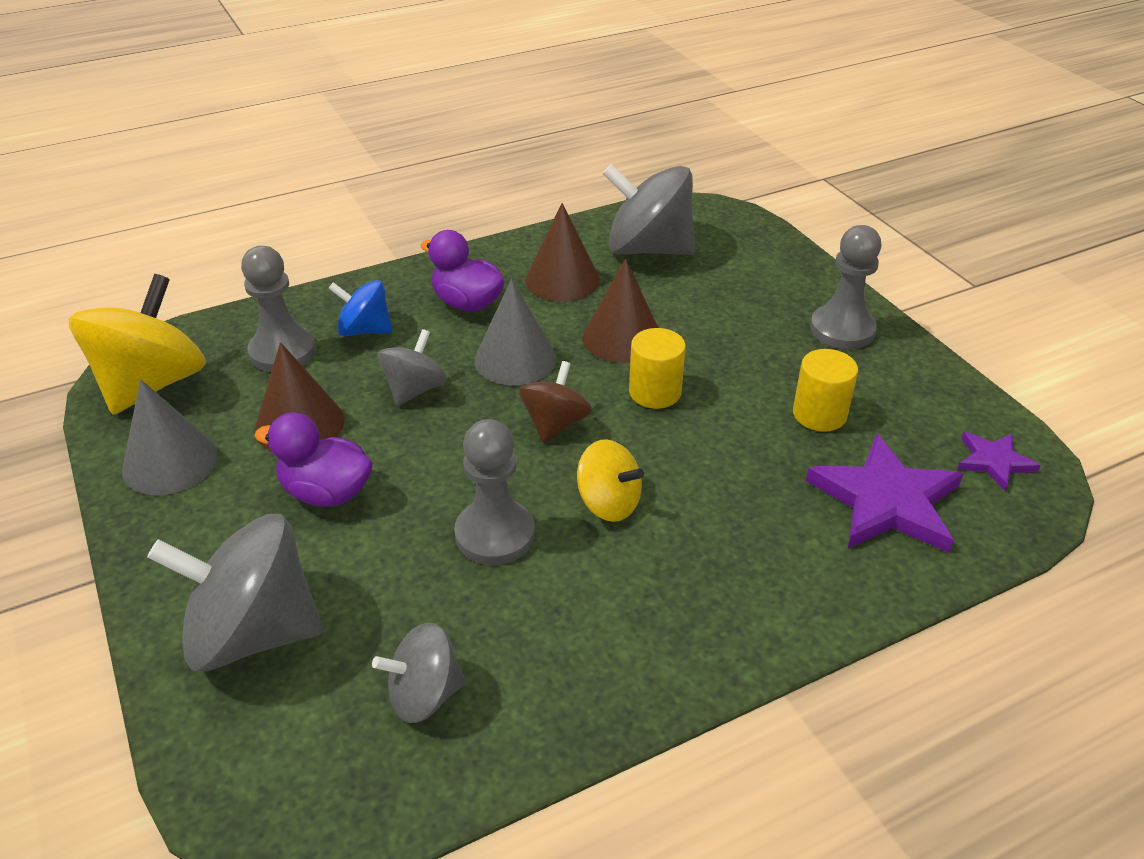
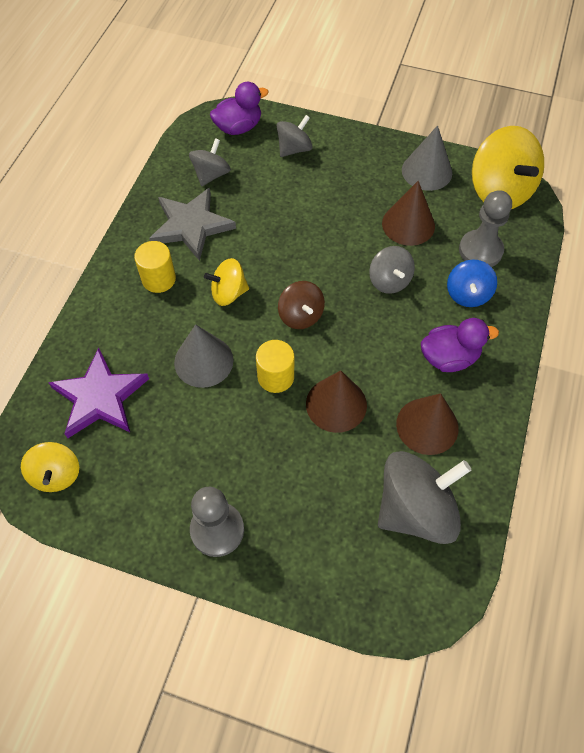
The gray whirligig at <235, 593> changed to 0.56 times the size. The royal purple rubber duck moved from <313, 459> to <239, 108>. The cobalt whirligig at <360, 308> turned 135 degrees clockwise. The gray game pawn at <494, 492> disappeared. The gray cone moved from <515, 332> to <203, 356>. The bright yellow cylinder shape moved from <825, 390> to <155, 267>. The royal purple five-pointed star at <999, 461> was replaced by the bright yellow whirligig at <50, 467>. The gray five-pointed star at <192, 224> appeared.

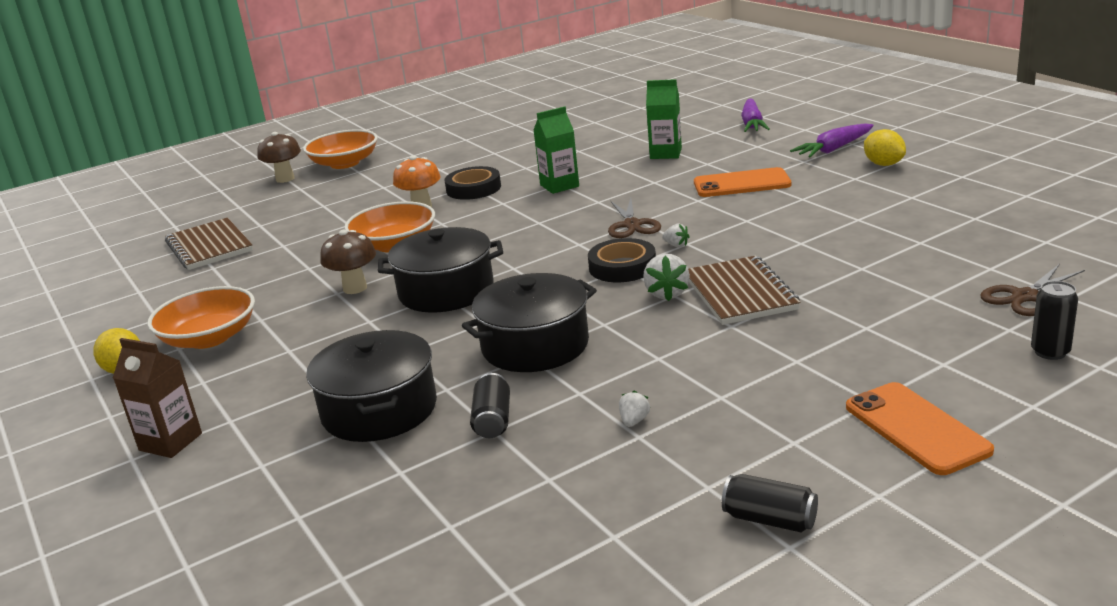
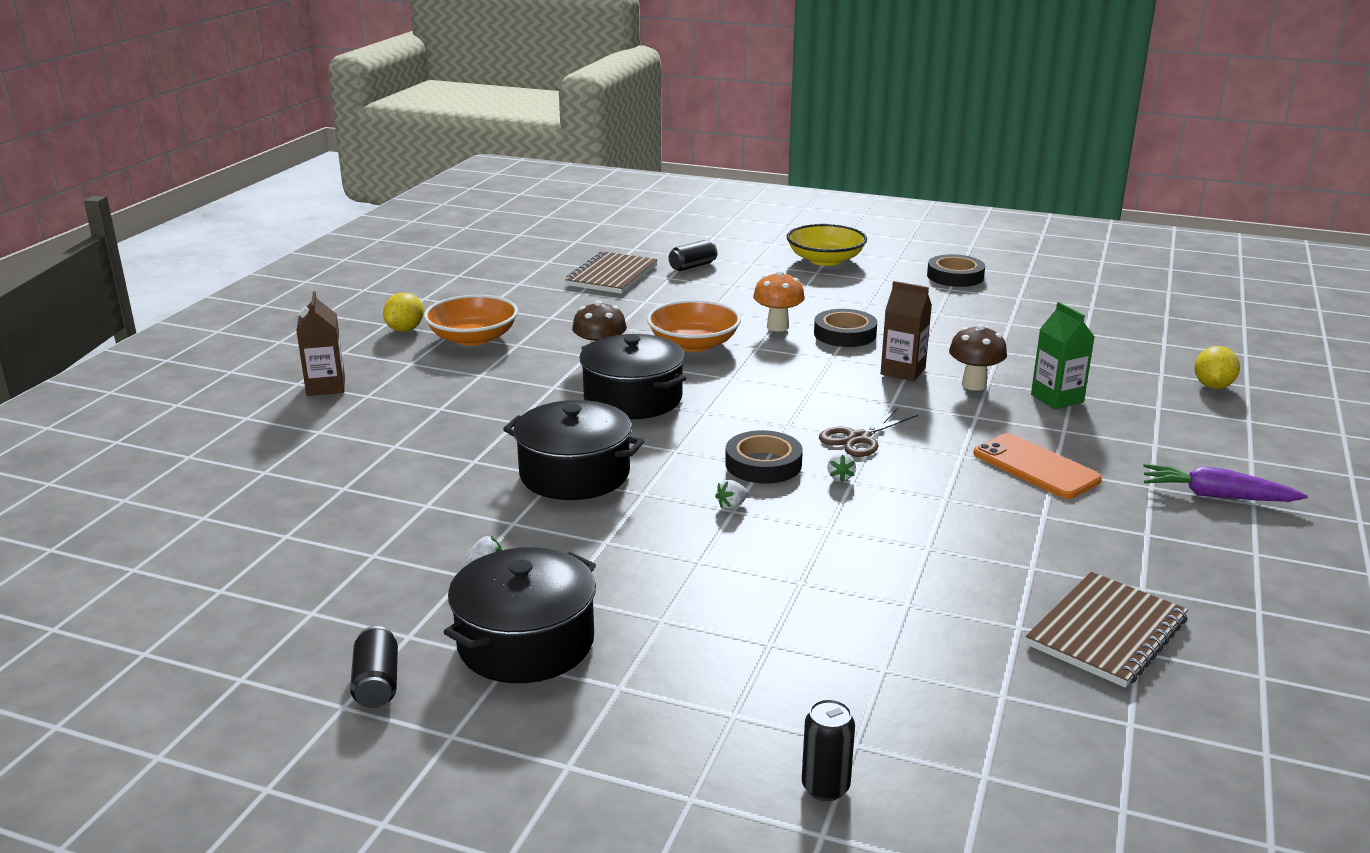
The russet mushroom moved from <279, 157> to <978, 357>. The orange deep dish at <340, 149> became the bright yellow deep dish at <826, 245>. The ebony pot moved from <371, 386> to <520, 615>. The ebony tin moved from <490, 405> to <693, 255>. The emerald juice carton at <556, 150> became the russet juice carton at <906, 331>. The white toy strawberry at <666, 277> changed to 0.57 times the size. The russet notebook moved from <744, 290> to <1107, 630>. The royal purple root vegetable at <755, 115> disappeared. The orange smartphone at <920, 428> disappeared. The bright yellow toy lemon moved from <885, 147> to <1217, 367>. The russet shears at <1033, 290> disappeared. The ebony tape at <956, 270> appeared.

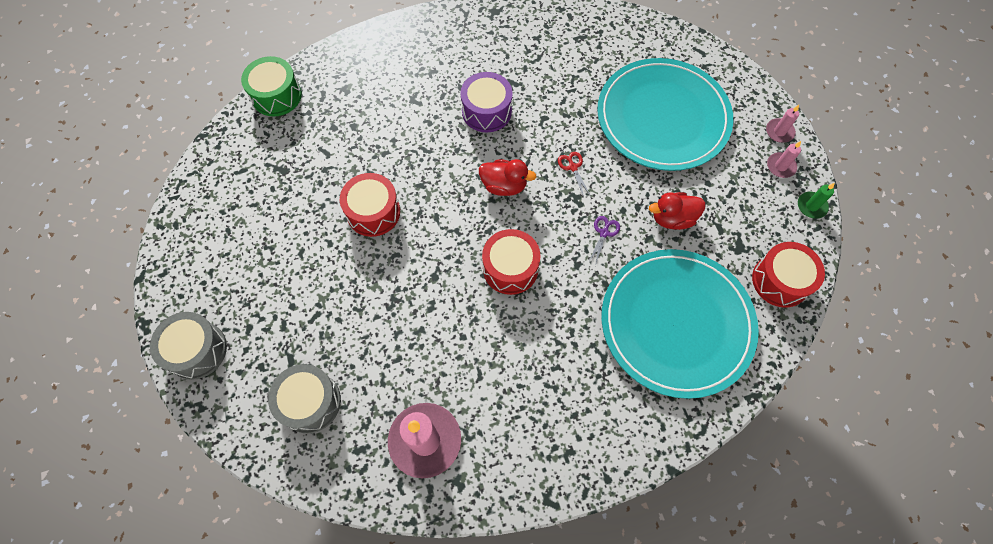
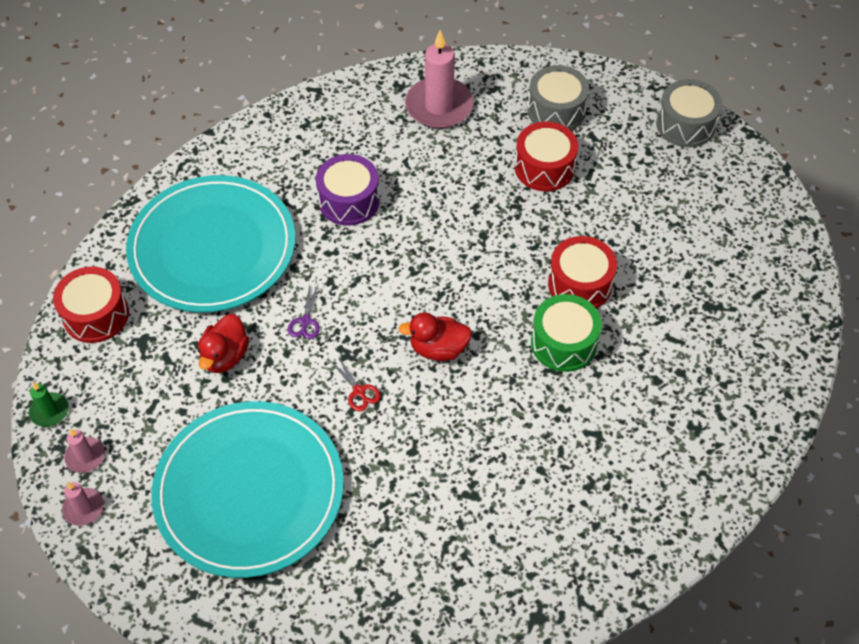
The emerald toy drum moved from <271, 86> to <566, 333>. The royal purple toy drum moved from <486, 102> to <348, 189>. The red toy drum moved from <511, 262> to <546, 156>. The red rubber duck at <677, 211> turned 135 degrees clockwise.

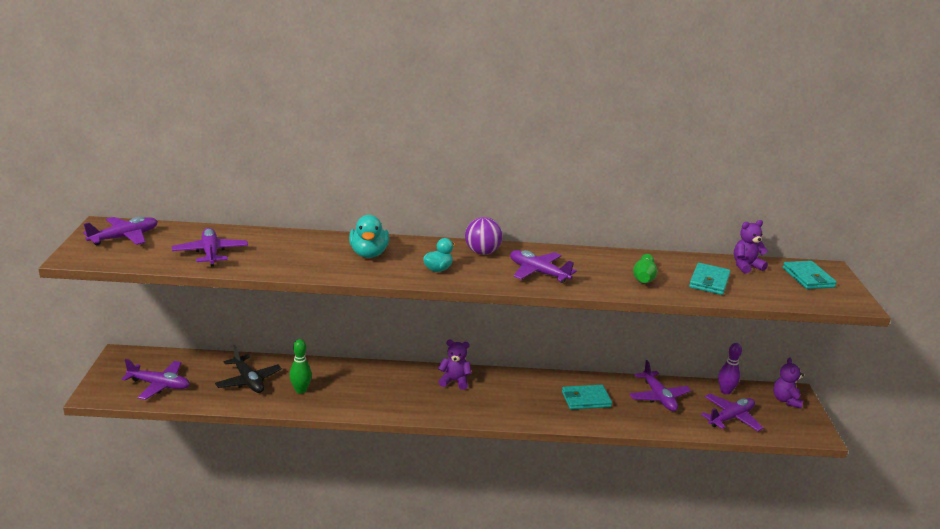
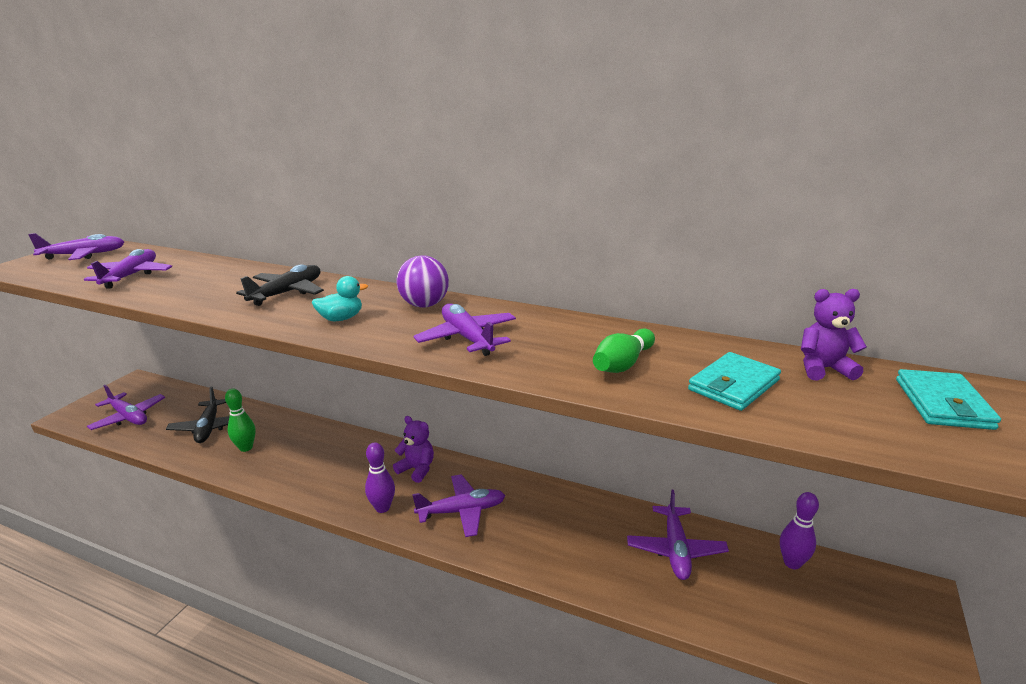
The teal rubber duck at <369, 236> was replaced by the ebony aeroplane at <280, 285>. The teal billfold at <587, 397> disappeared. The royal purple aeroplane moved from <732, 412> to <459, 505>. The royal purple stuffed bear at <788, 383> disappeared. The royal purple bowling pin at <380, 477> appeared.

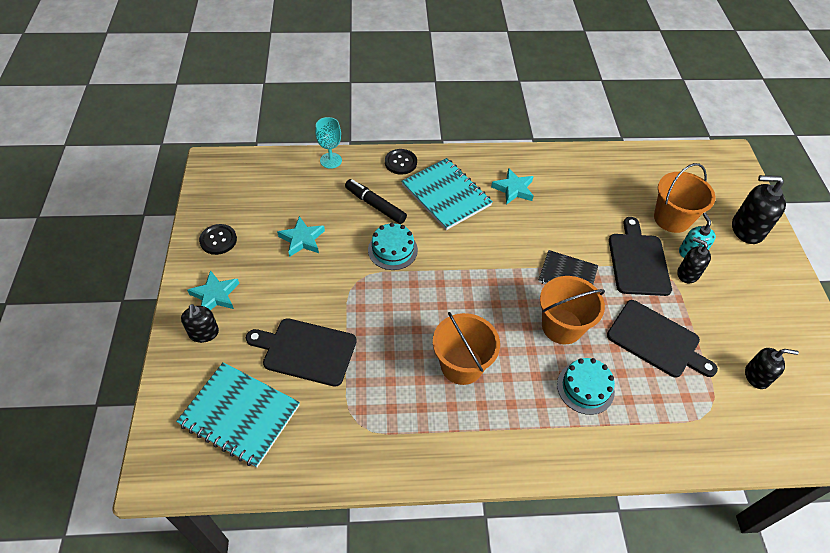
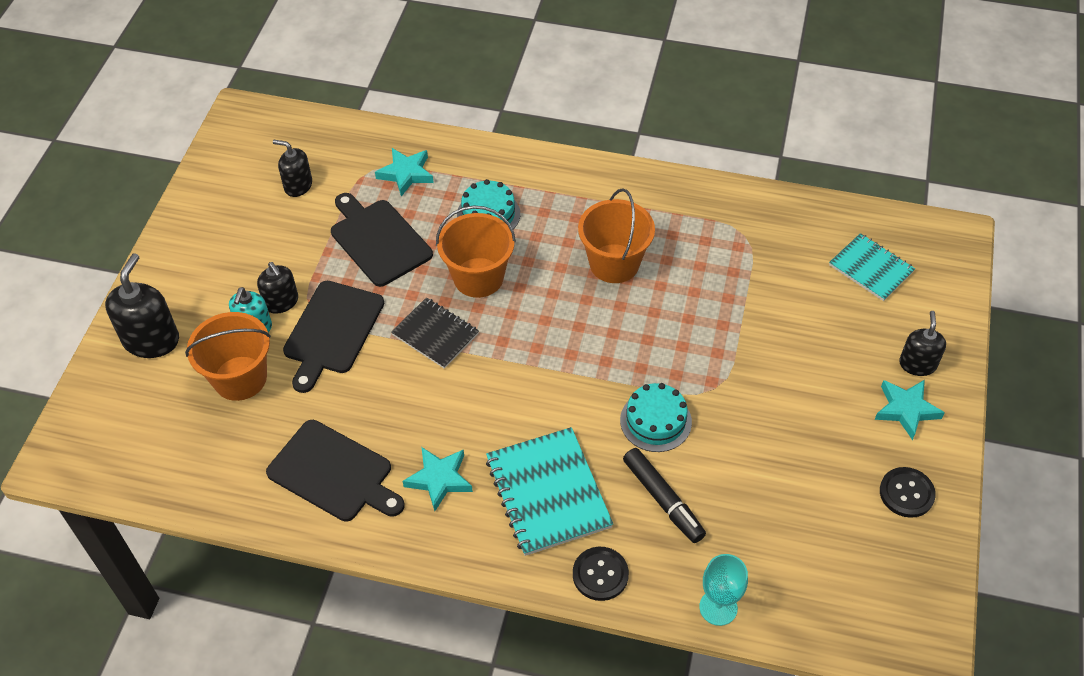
The teal notebook at <238, 415> changed to 0.64 times the size. The ebony chopping board moved from <301, 352> to <335, 470>. The teal five-pointed star moved from <301, 236> to <404, 172>. The ebony pump bottle at <759, 209> turned 105 degrees counterclockwise.

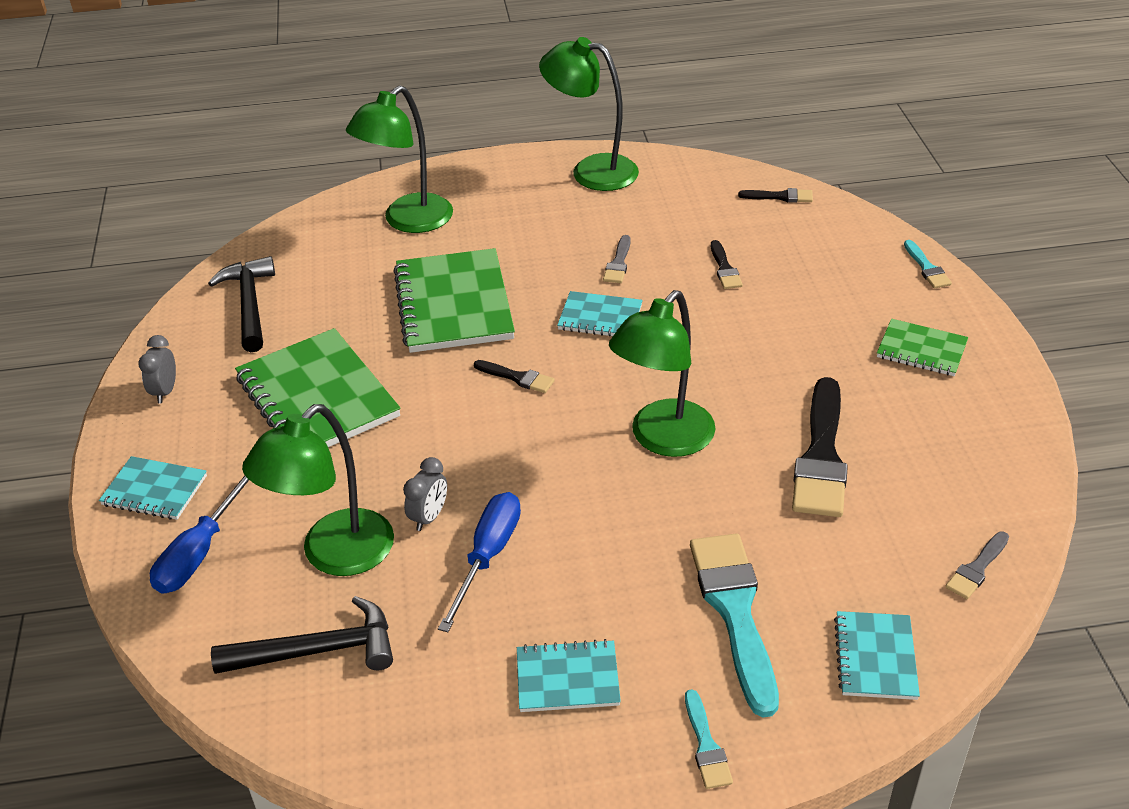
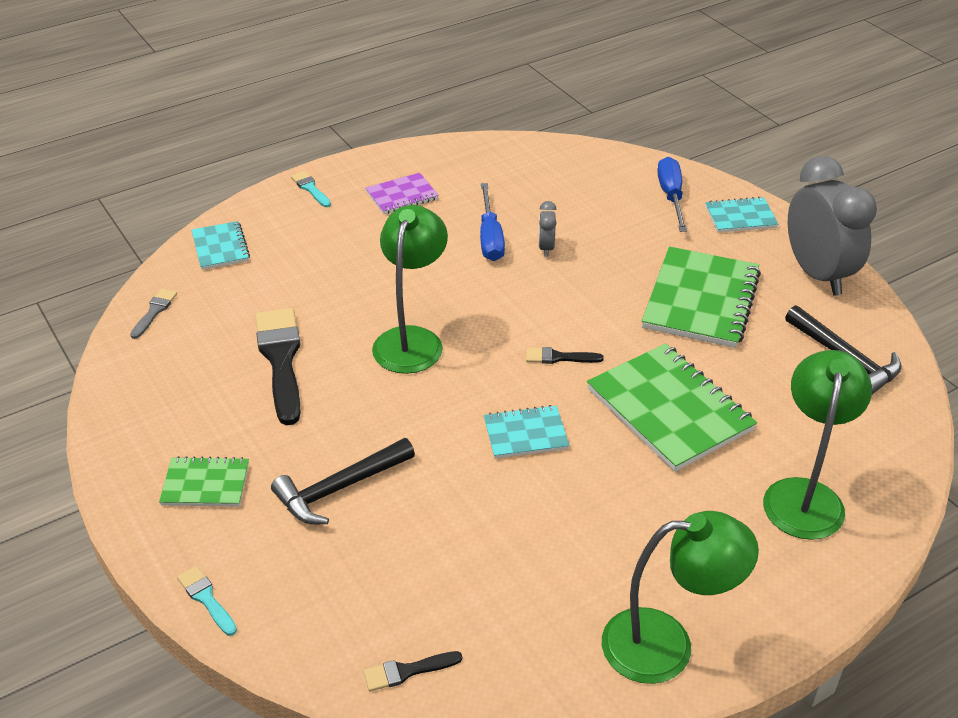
The gray clock at <157, 369> changed to 2.42 times the size. The ebony hammer moved from <302, 635> to <343, 481>. The emerald notebook at <318, 387> turned 75 degrees clockwise. The emerald lamp at <318, 490> disappeared. The teal notebook at <569, 675> became the royal purple notebook at <402, 193>. The gray brush at <617, 259> disappeared. The teal brush at <734, 625> disappeared. The ebony brush at <727, 264> disappeared.

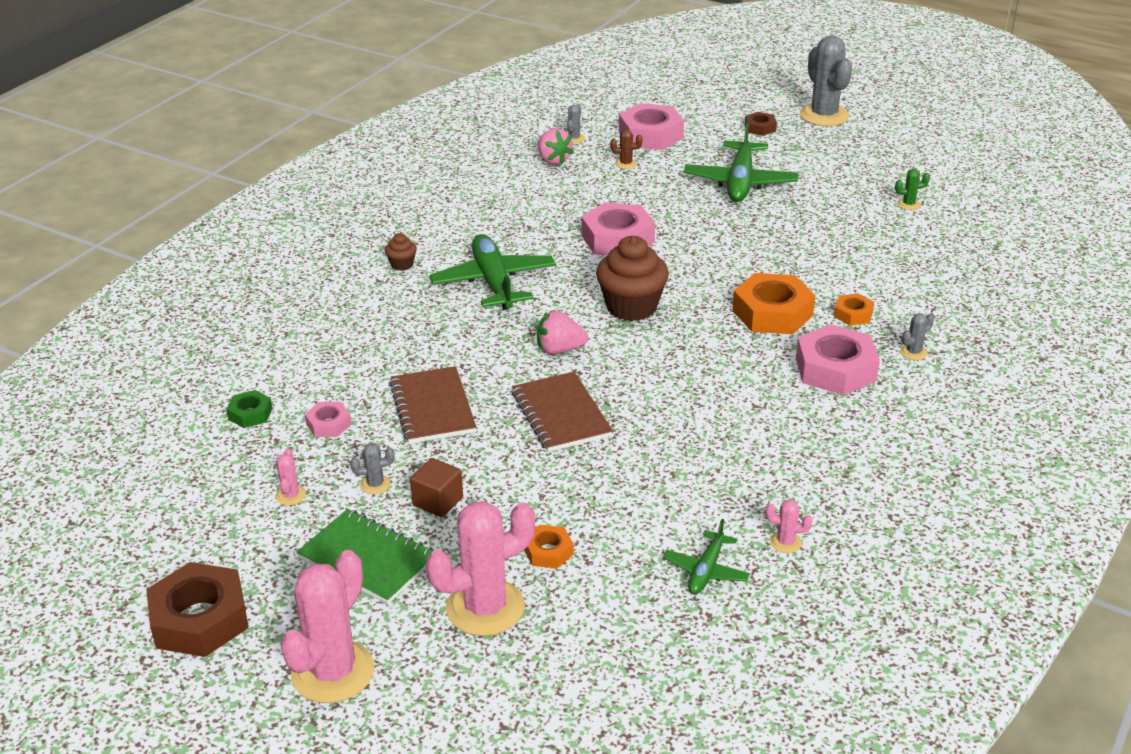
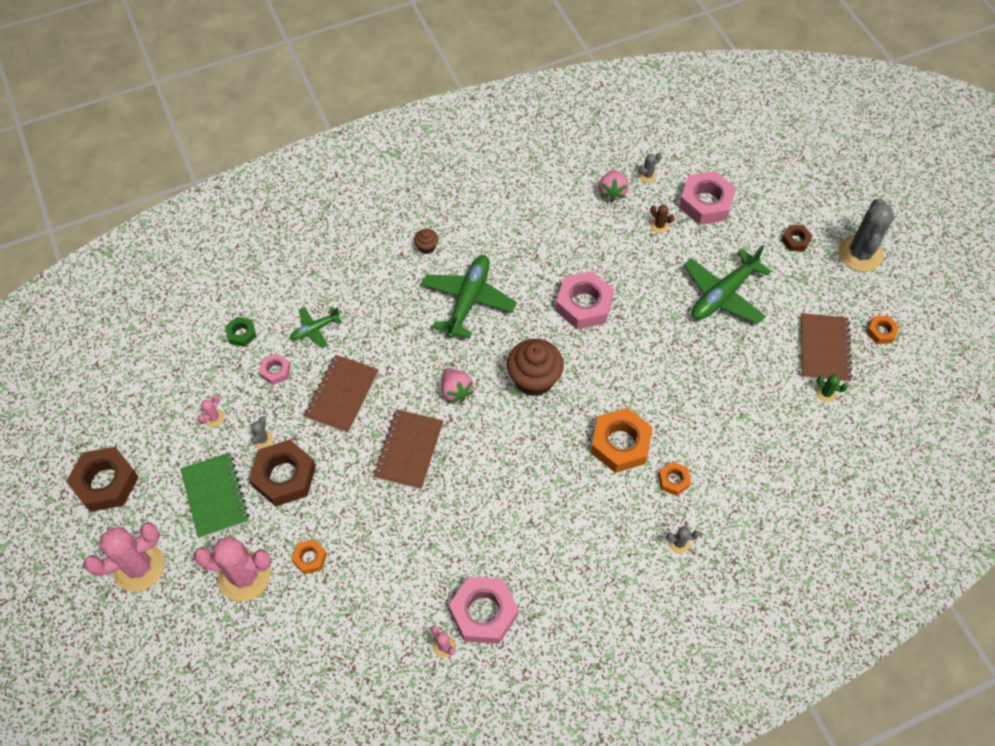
The gray saguaro cactus at <372, 468> turned 75 degrees clockwise. The russet block at <436, 487> was replaced by the russet hex nut at <282, 472>. The rosy toy strawberry at <562, 333> turned 150 degrees counterclockwise. The emerald aeroplane moved from <706, 556> to <316, 328>. The rosy hex nut moved from <838, 359> to <484, 610>. The russet notebook at <827, 347> appeared. The orange hex nut at <882, 330> appeared.

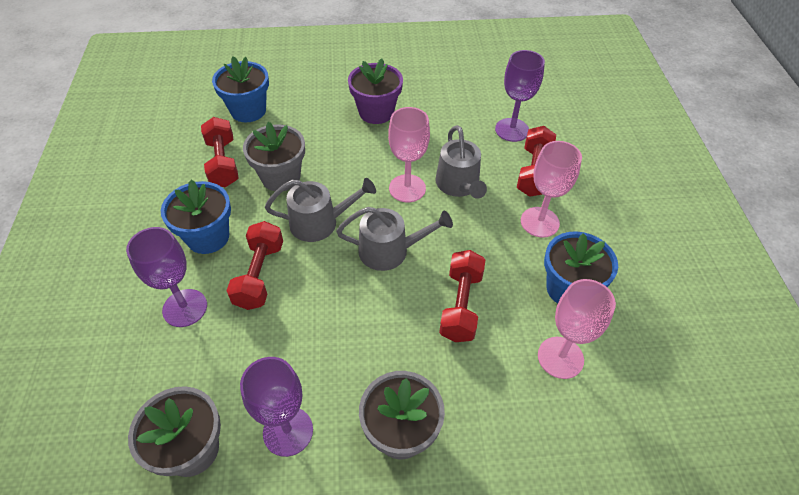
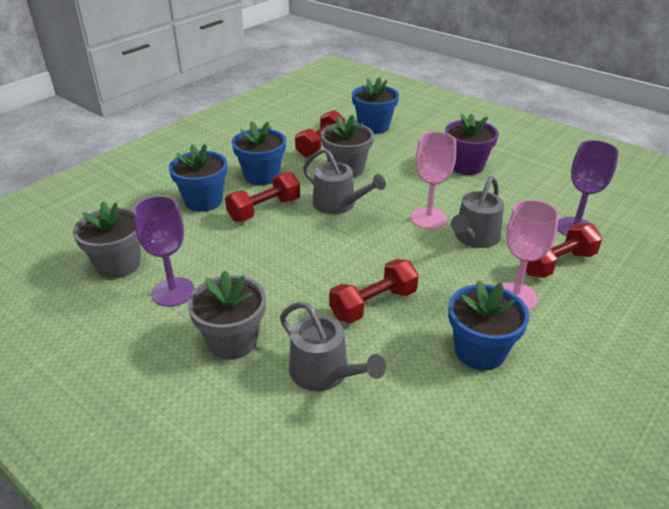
The royal purple wine glass at <166, 277> was replaced by the cobalt potted plant at <198, 178>. The gray sprinkling can moved from <394, 239> to <333, 346>. The rosy wine glass at <577, 329> disappeared.

